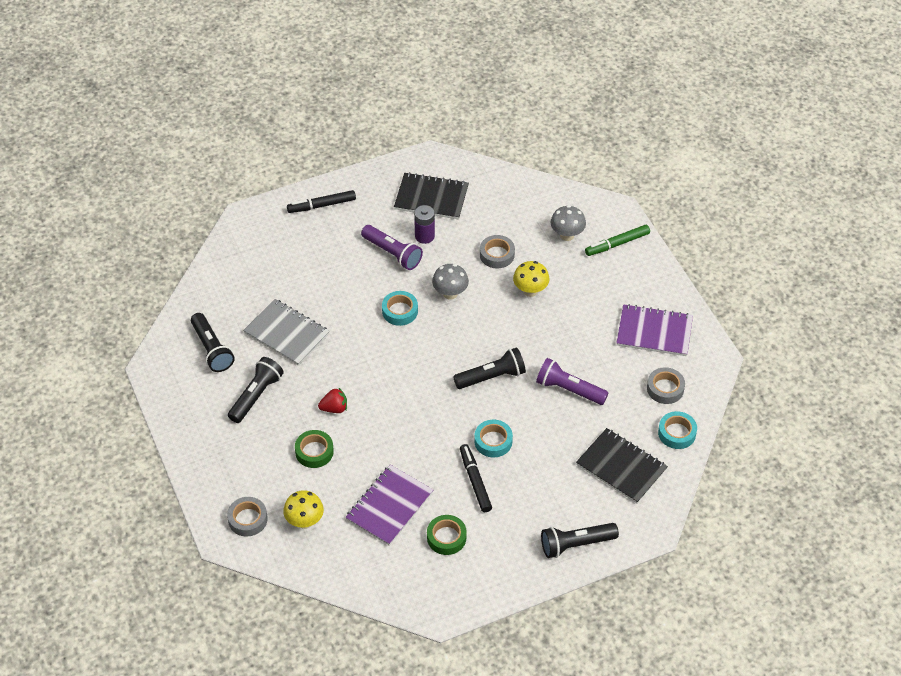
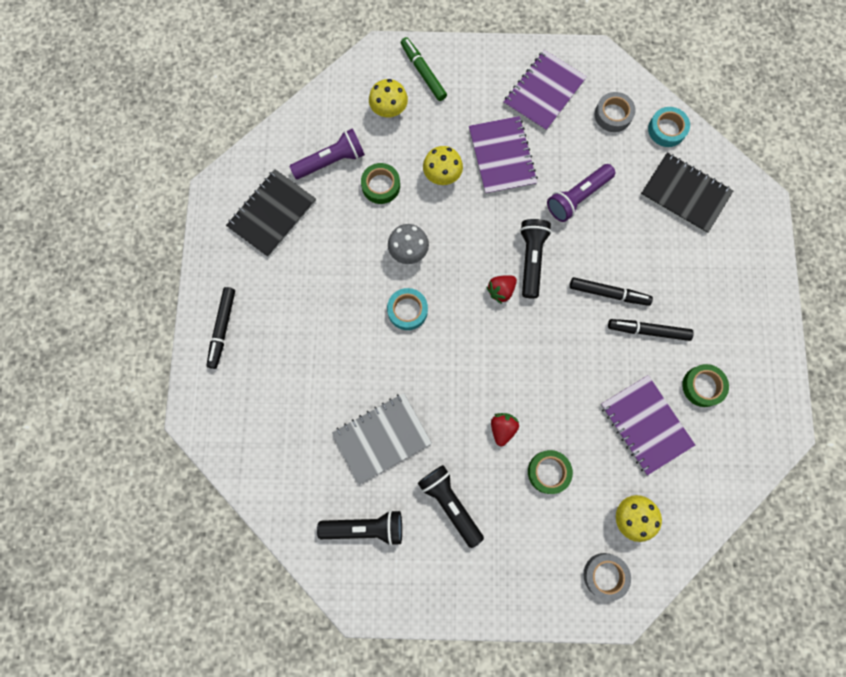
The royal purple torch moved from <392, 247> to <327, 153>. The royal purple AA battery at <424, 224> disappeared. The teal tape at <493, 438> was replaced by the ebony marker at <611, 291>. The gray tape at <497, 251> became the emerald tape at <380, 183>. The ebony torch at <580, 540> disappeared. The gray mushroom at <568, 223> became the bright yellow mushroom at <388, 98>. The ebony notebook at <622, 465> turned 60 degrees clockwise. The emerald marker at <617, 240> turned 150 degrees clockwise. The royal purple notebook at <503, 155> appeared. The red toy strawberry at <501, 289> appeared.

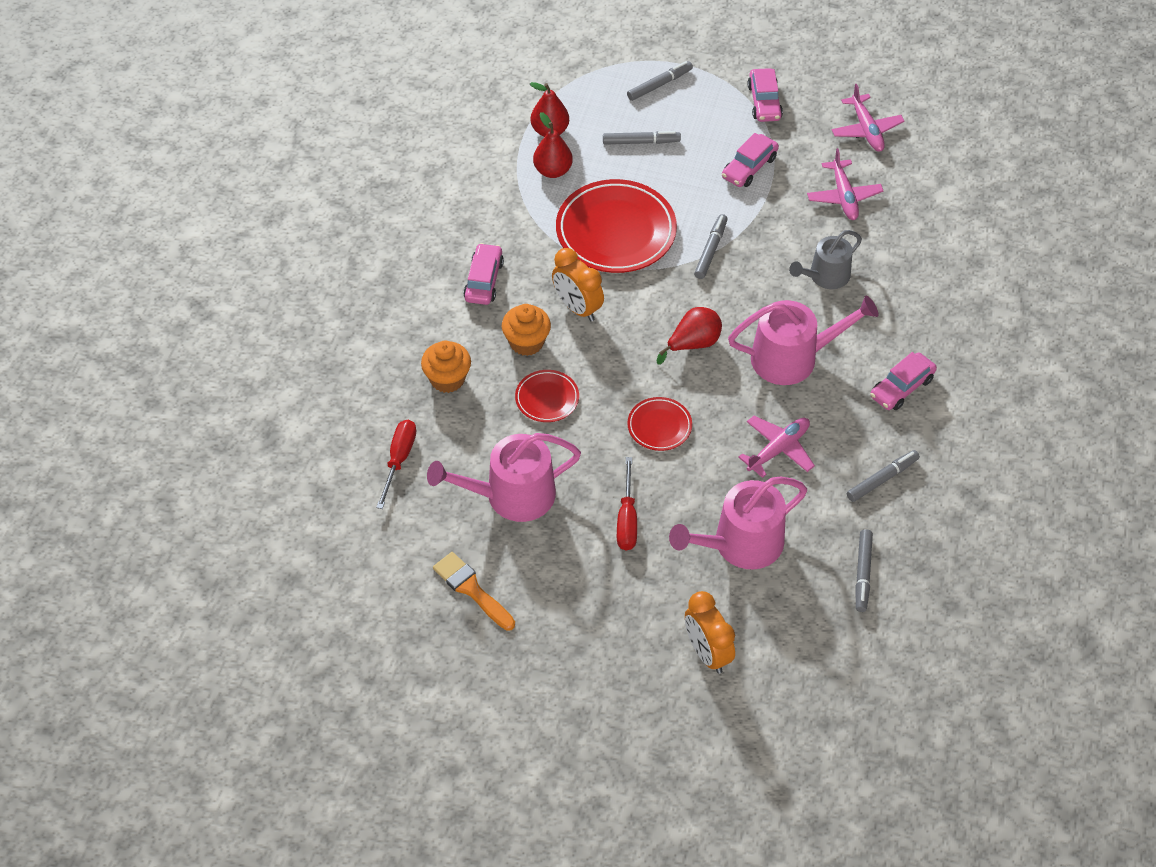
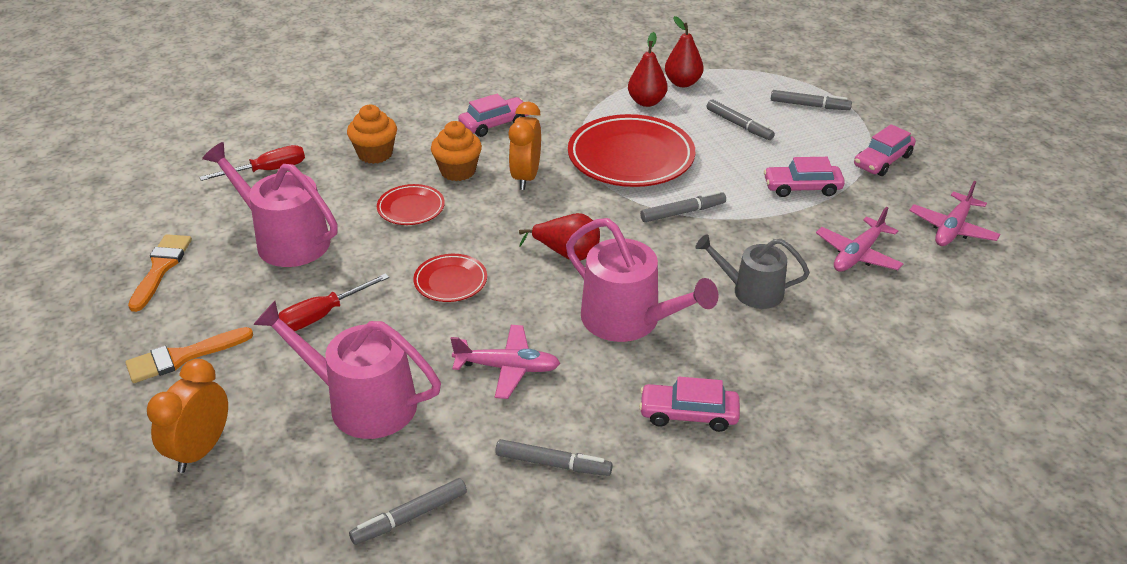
The orange brush at <189, 355> appeared.

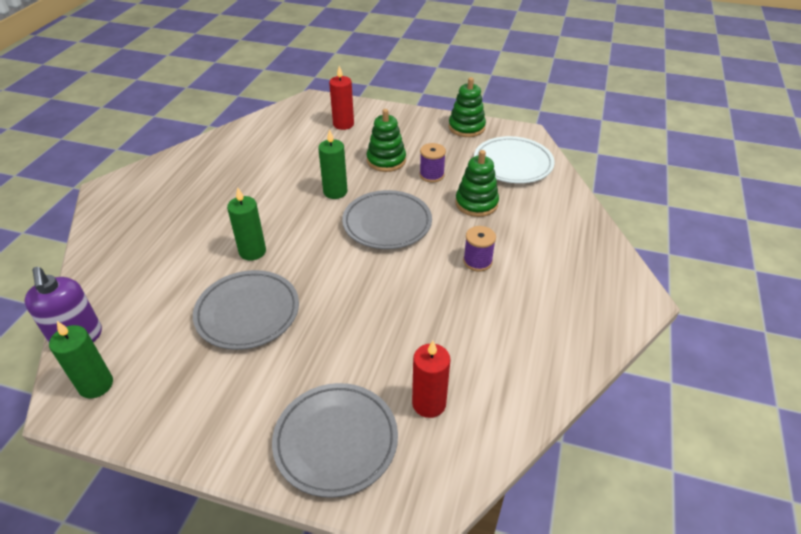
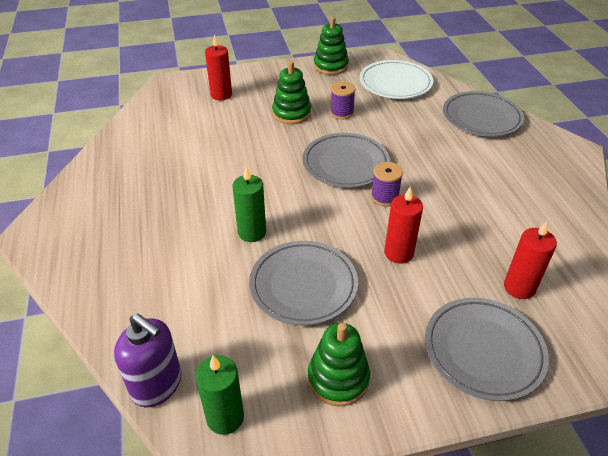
The emerald pillar candle at <332, 164> disappeared. The emerald stacking toy moved from <477, 183> to <339, 365>. The royal purple bobbin moved from <479, 249> to <387, 184>. The red pillar candle at <403, 224> appeared. The gray dinner plate at <483, 114> appeared.

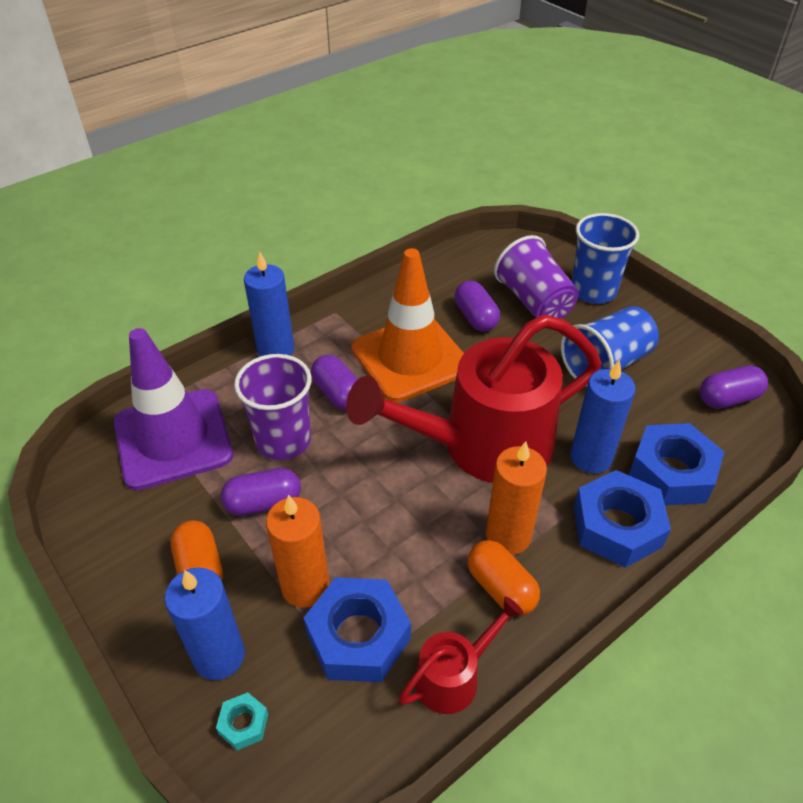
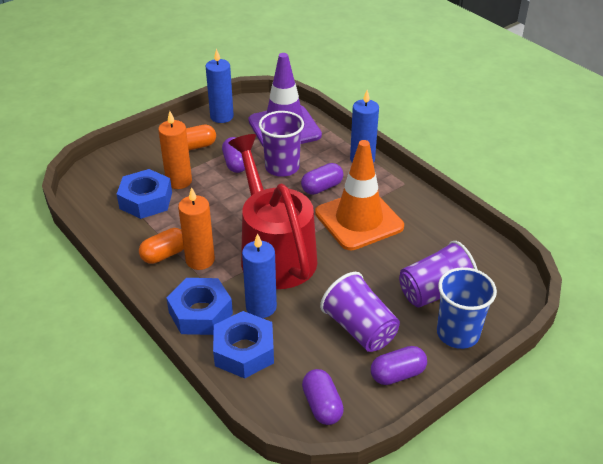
The cobalt pillar candle moved from <205, 624> to <220, 86>. The teal hex nut at <242, 721> disappeared. The red sprinkling can at <461, 655> disappeared. The royal purple pill moved from <477, 306> to <399, 365>. The cobalt beaker at <610, 346> became the royal purple beaker at <360, 312>.

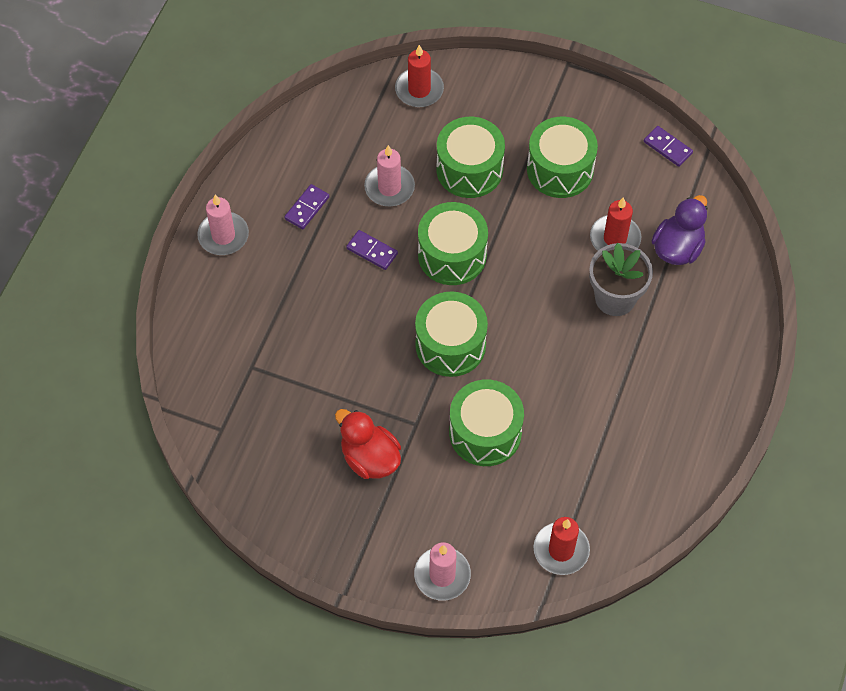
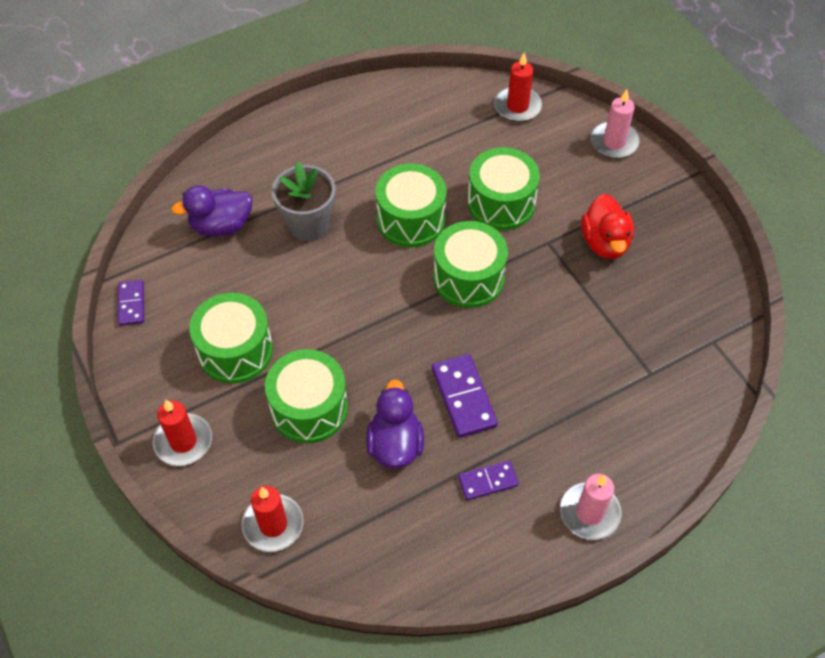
The royal purple domino at <372, 250> changed to 1.59 times the size. The rosy pillar candle at <389, 175> was replaced by the royal purple rubber duck at <395, 424>. The emerald toy drum moved from <453, 243> to <411, 205>. The red pillar candle moved from <615, 224> to <182, 433>.

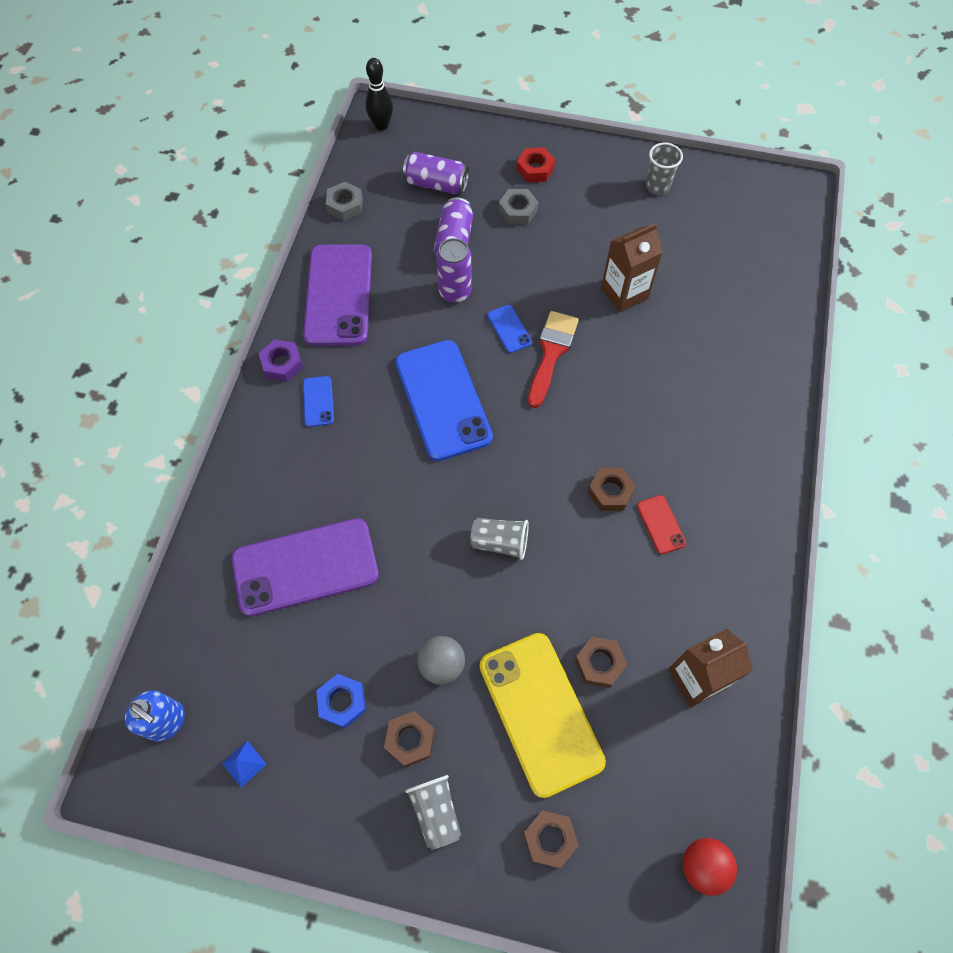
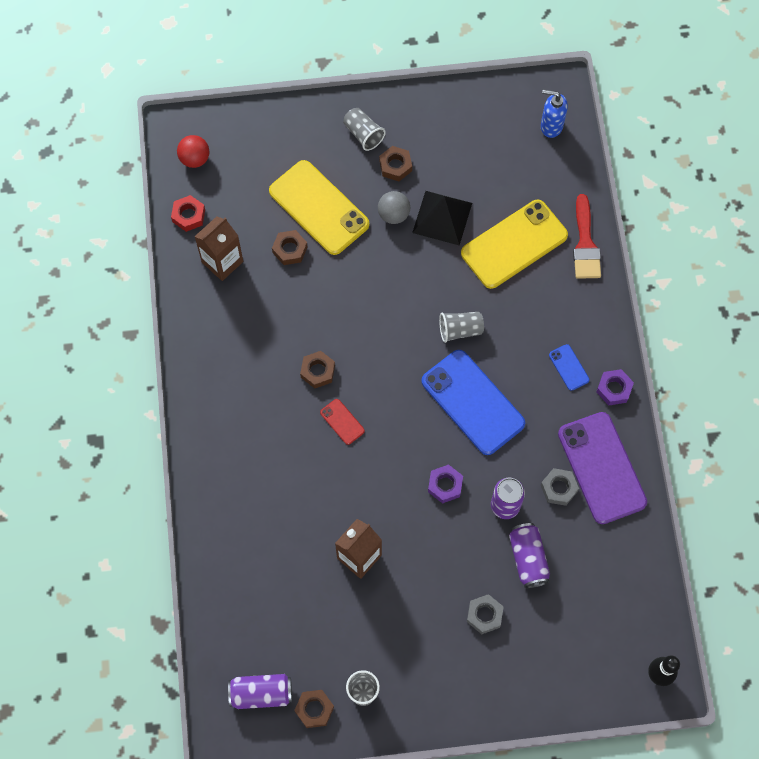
The cobalt solid pyramid at <244, 763> disappeared. The royal purple smartphone at <305, 567> became the bright yellow smartphone at <514, 244>. The cobalt hex nut at <341, 701> disappeared. The gray hex nut moved from <344, 201> to <560, 487>. The royal purple tin moved from <436, 173> to <260, 691>. The gray beaker moved from <499, 539> to <461, 327>. The cobalt smartphone at <509, 329> was replaced by the royal purple hex nut at <445, 484>. The red hex nut moved from <535, 165> to <188, 213>. The russet hex nut moved from <551, 839> to <314, 709>. The red brush moved from <553, 359> to <587, 236>. The red smartphone moved from <661, 524> to <342, 422>. The ebony solid pyramid at <442, 218> appeared.

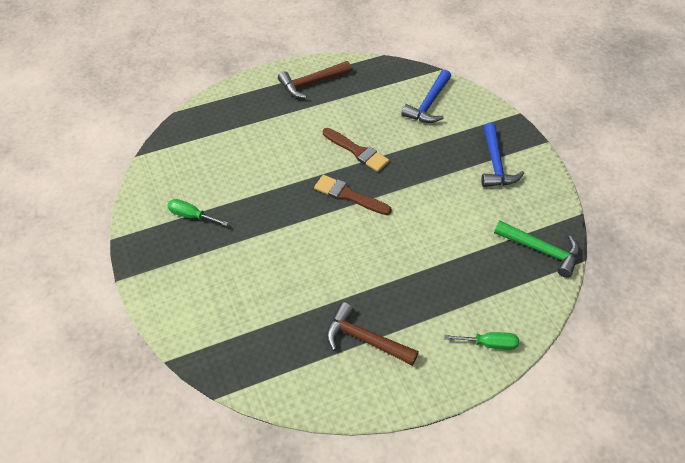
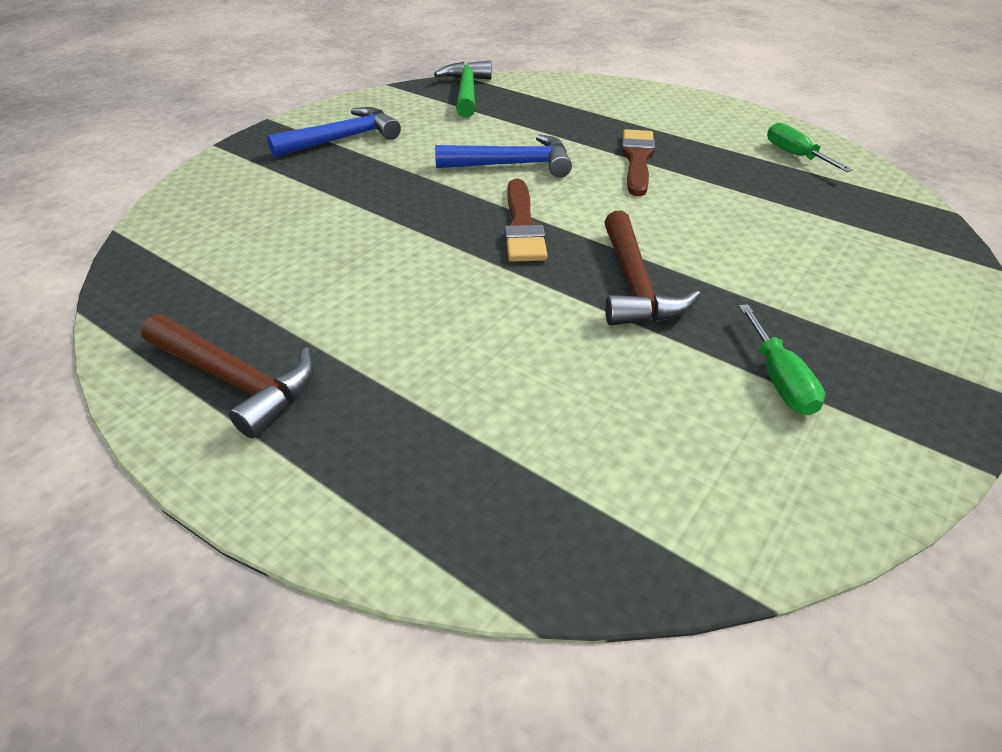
The russet brush moved from <356, 150> to <638, 162>. The russet hammer moved from <372, 334> to <652, 268>. The cobalt hammer moved from <426, 96> to <503, 156>. The emerald flat screwdriver moved from <481, 341> to <809, 147>.

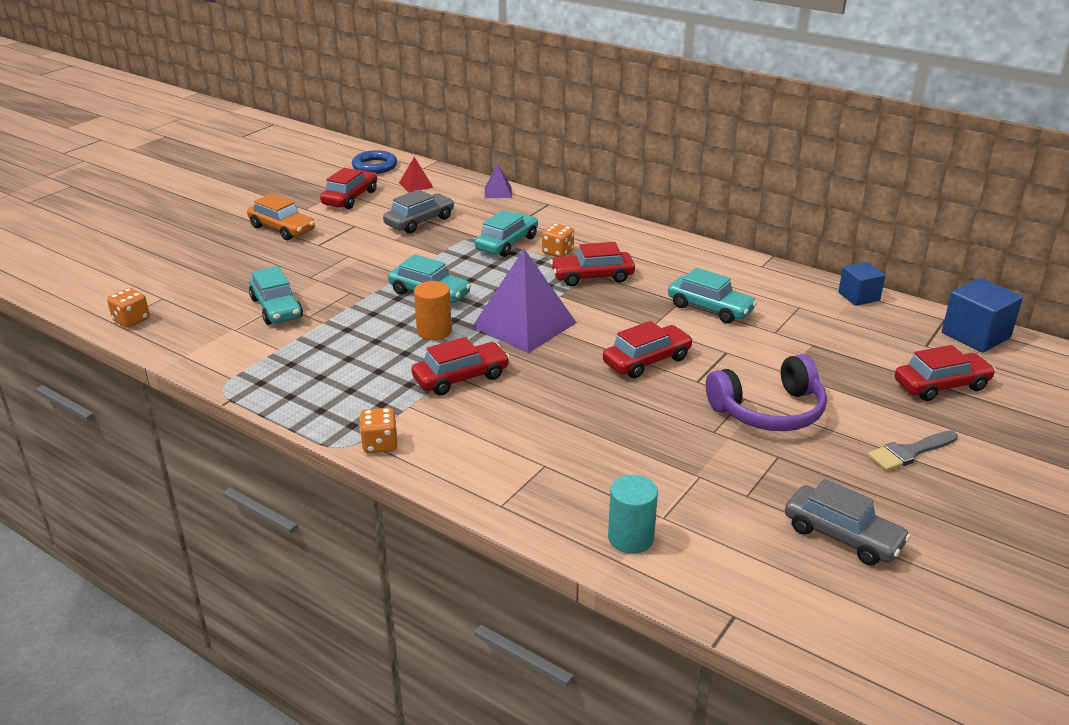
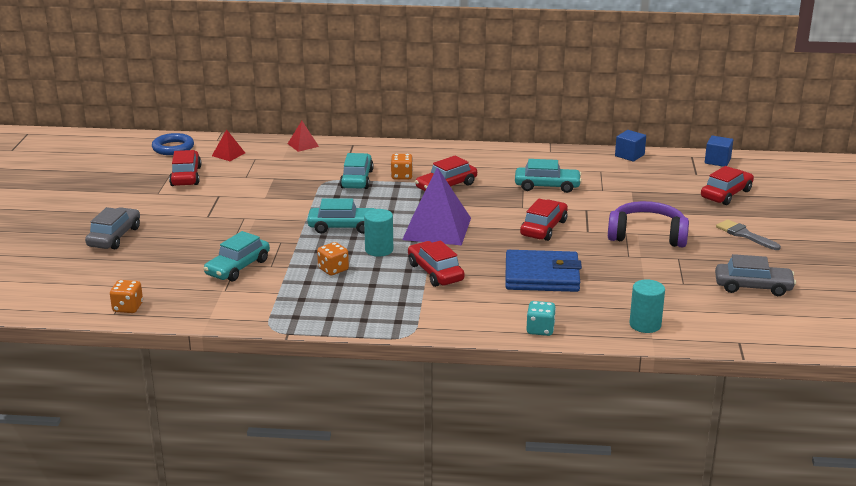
The orange car at <281, 216> disappeared. The teal car at <276, 295> turned 90 degrees clockwise. The orange dice moved from <378, 430> to <333, 258>. The gray car moved from <418, 211> to <112, 228>. The red car at <461, 366> turned 60 degrees counterclockwise. The orange cylinder shape at <433, 310> became the teal cylinder shape at <378, 233>. The royal purple solid pyramid at <498, 181> became the red solid pyramid at <303, 136>. The royal purple headset at <766, 392> turned 120 degrees counterclockwise. The gray brush at <912, 450> turned 105 degrees clockwise. The cobalt block at <982, 315> changed to 0.65 times the size. The cobalt billfold at <543, 271> appeared. The teal dice at <541, 318> appeared.

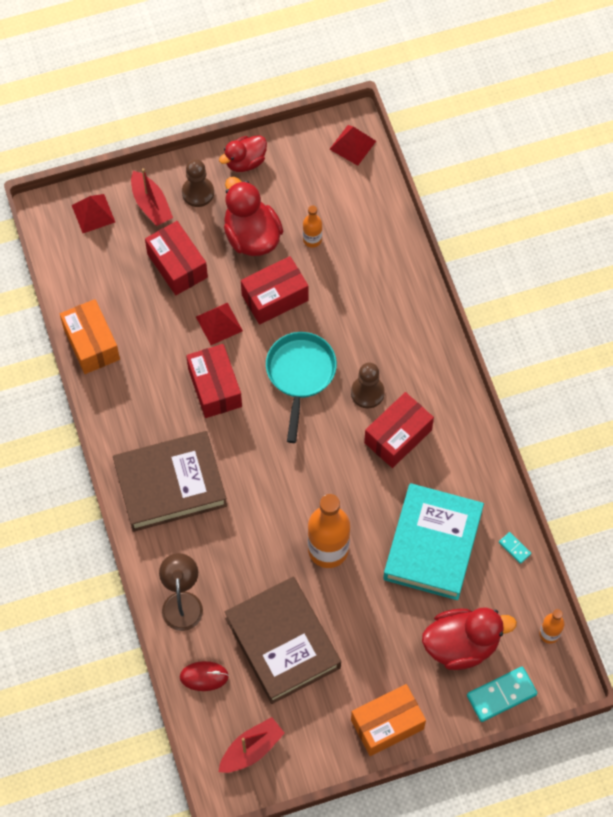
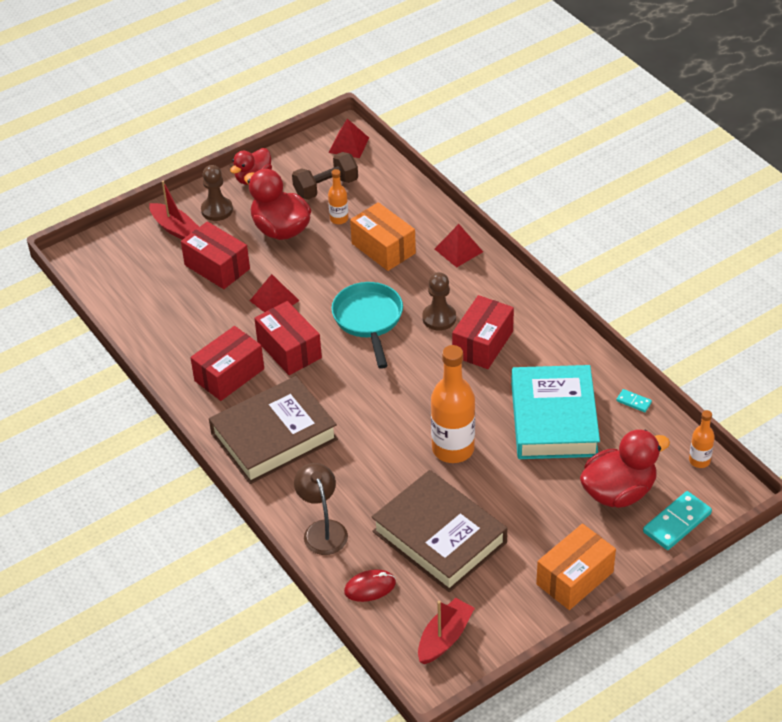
The orange package moved from <90, 336> to <383, 236>. The red solid pyramid moved from <93, 213> to <459, 246>. The red package moved from <275, 290> to <227, 363>. The russet dumbbell at <325, 176> appeared.

